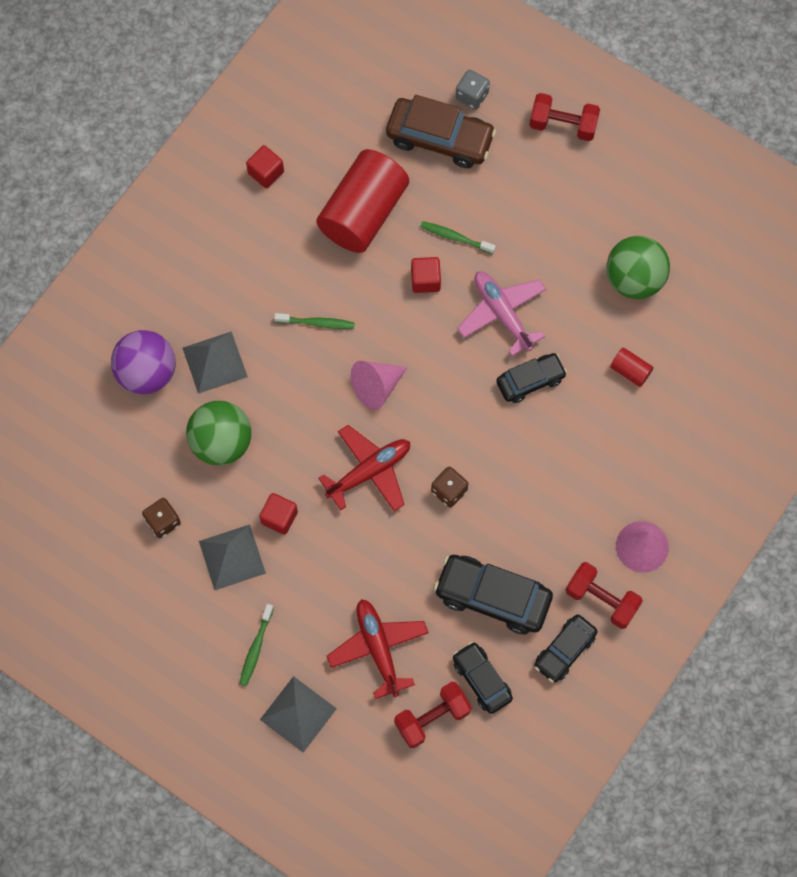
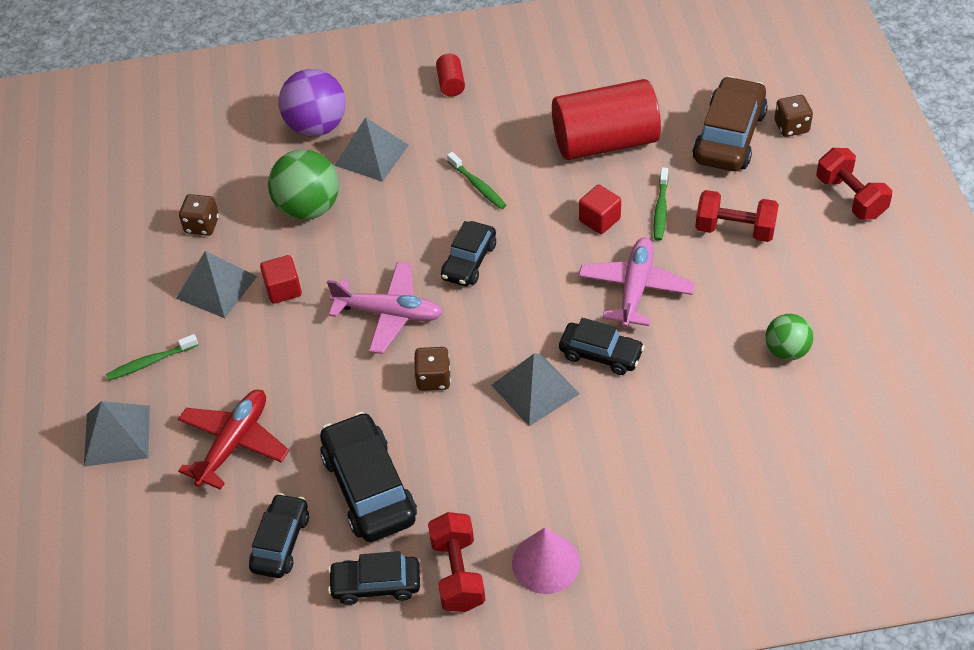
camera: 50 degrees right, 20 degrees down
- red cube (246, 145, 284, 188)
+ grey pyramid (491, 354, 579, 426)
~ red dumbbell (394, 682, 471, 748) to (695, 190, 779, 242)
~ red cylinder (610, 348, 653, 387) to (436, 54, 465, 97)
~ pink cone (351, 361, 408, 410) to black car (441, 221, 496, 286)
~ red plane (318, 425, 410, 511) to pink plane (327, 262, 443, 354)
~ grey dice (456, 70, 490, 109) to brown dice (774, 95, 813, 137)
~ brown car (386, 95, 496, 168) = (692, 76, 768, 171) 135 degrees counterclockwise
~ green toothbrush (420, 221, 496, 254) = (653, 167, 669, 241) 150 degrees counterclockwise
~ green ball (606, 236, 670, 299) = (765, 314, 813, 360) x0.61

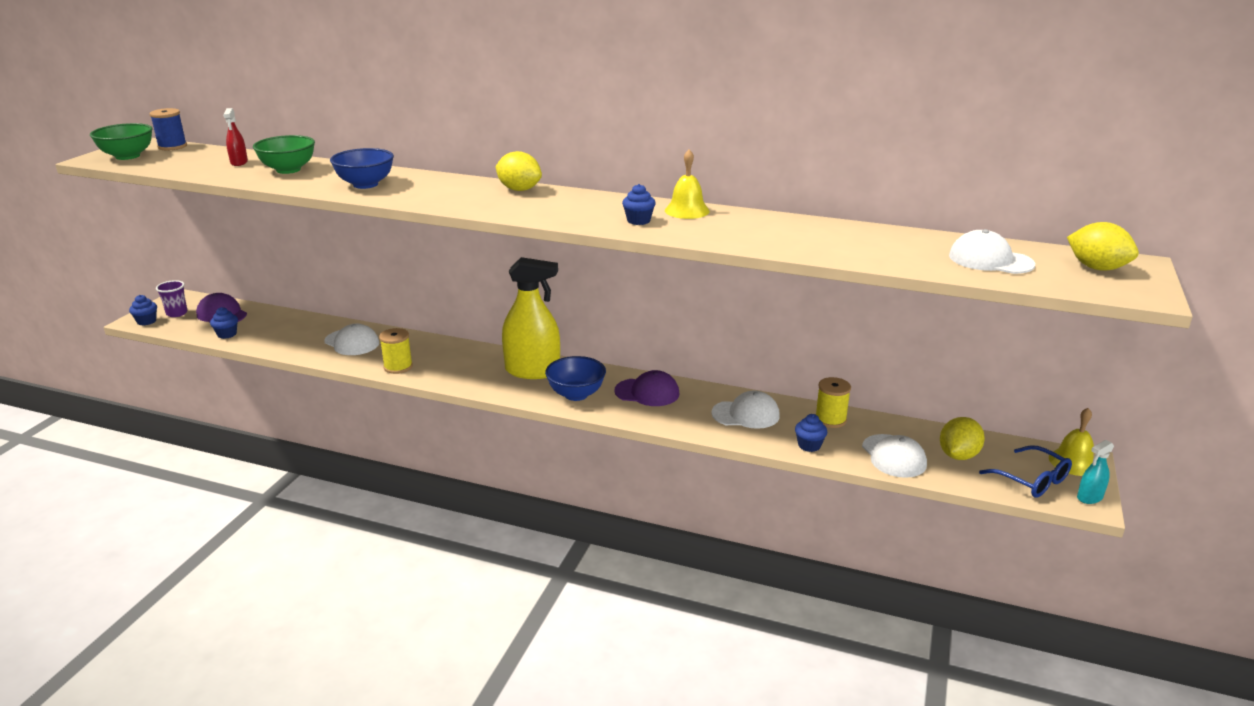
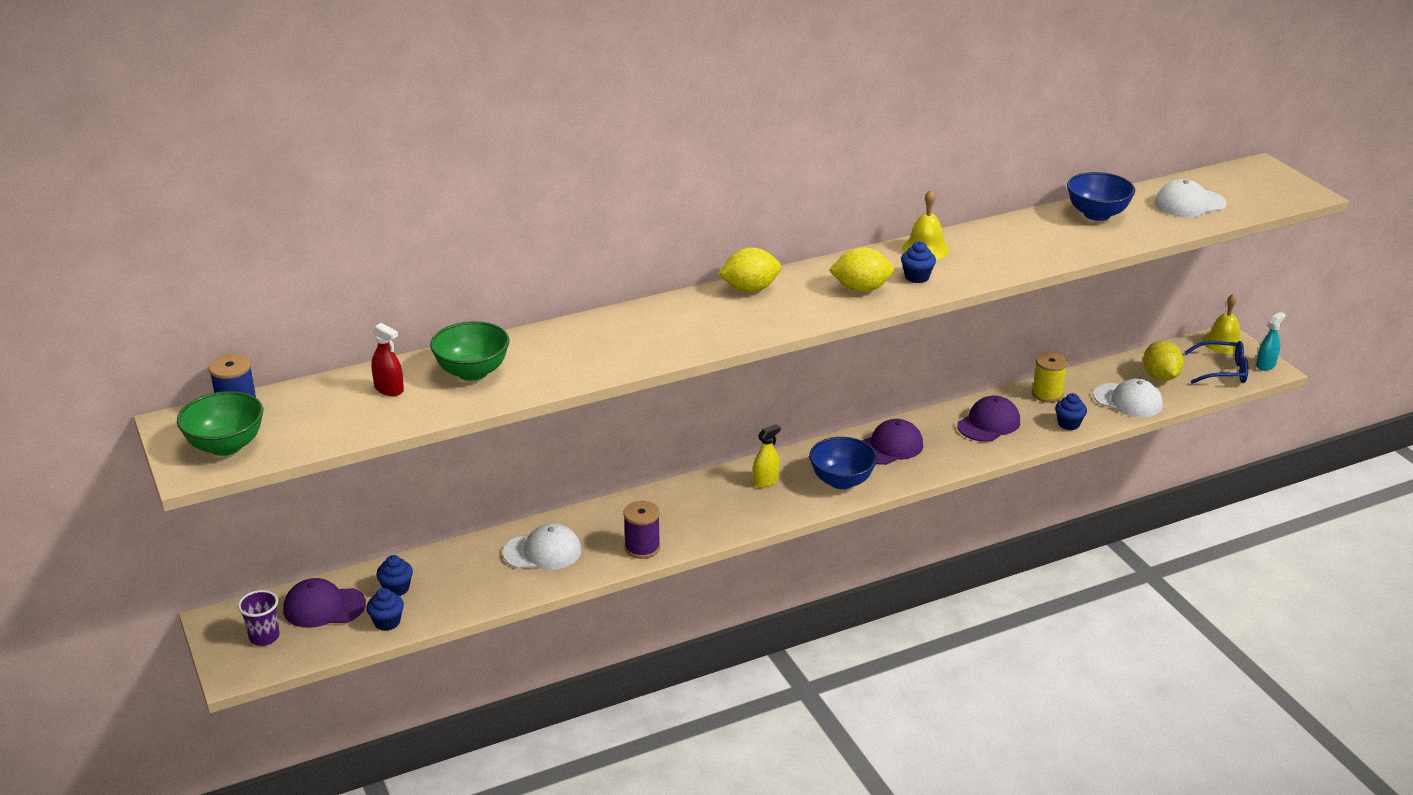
camera: 45 degrees left, 5 degrees up
~ blue cupcake (129, 295, 157, 325) to (376, 555, 413, 596)
~ blue bowl (330, 148, 394, 189) to (1067, 172, 1135, 221)
~ yellow lemon (1067, 222, 1139, 271) to (829, 247, 894, 292)
~ yellow spool (379, 328, 413, 374) to purple spool (623, 501, 660, 559)
~ white cap (711, 390, 780, 429) to purple cap (957, 395, 1020, 442)
~ turquoise spray bottle (1077, 440, 1114, 504) = (1256, 312, 1285, 371) 150 degrees counterclockwise
~ yellow spray bottle (502, 257, 560, 379) = (753, 424, 780, 488) x0.45

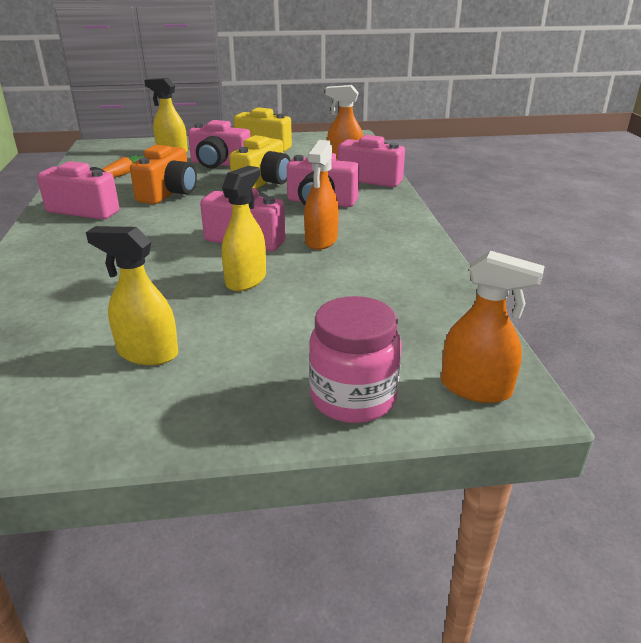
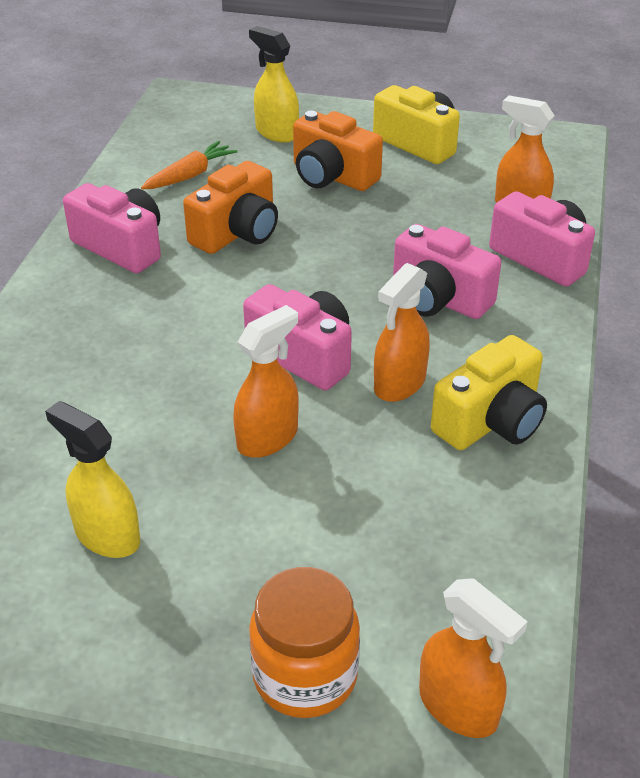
camera: 20 degrees right, 10 degrees up
~ yellow camera (229, 135, 291, 189) to (431, 335, 547, 450)
~ pink camera (188, 120, 251, 168) to orange camera (293, 111, 383, 191)
~ yellow spray bottle (222, 166, 266, 291) to orange spray bottle (233, 305, 298, 458)
~ pink jar (309, 296, 402, 423) to orange jar (249, 567, 360, 718)

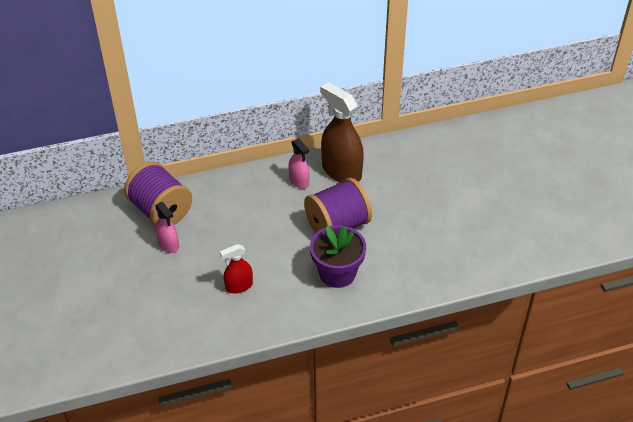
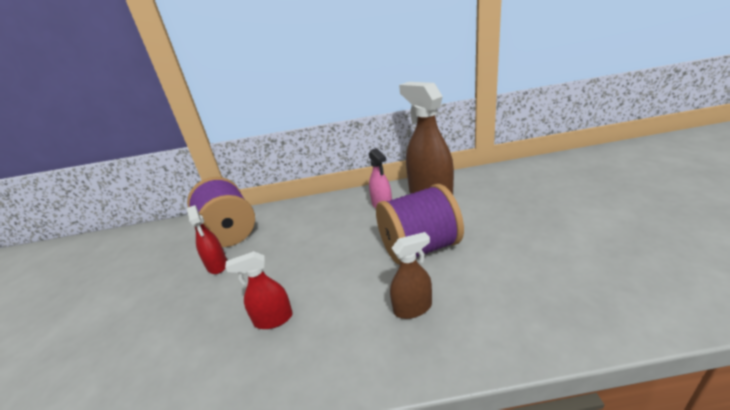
camera: 15 degrees right, 15 degrees down
~ purple flower pot (310, 225, 366, 288) to brown spray bottle (390, 232, 432, 319)
~ pink spray bottle (155, 202, 179, 253) to red spray bottle (187, 205, 227, 274)

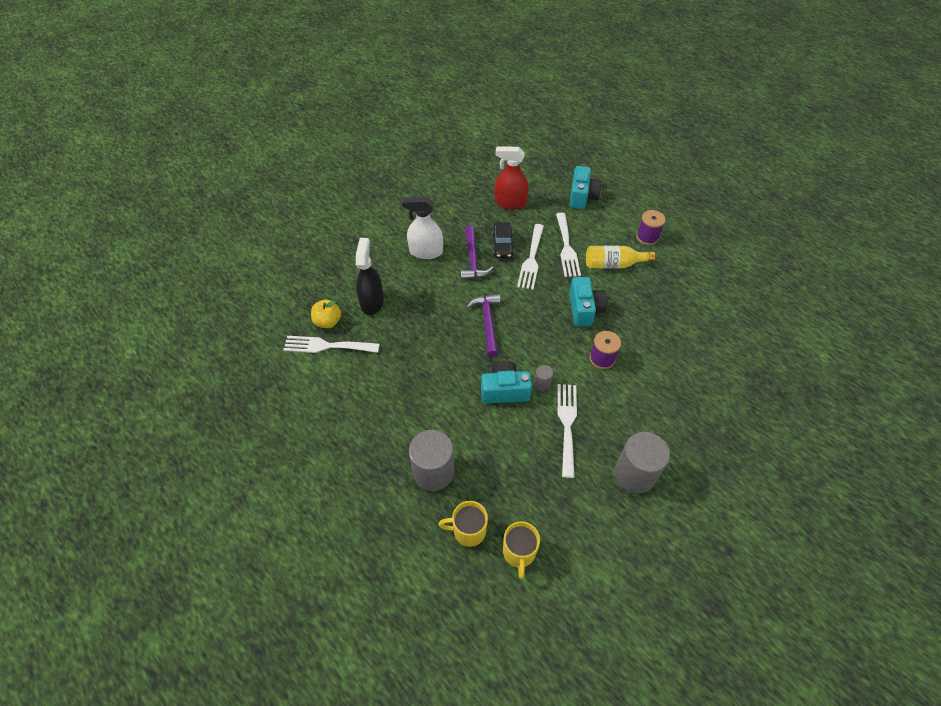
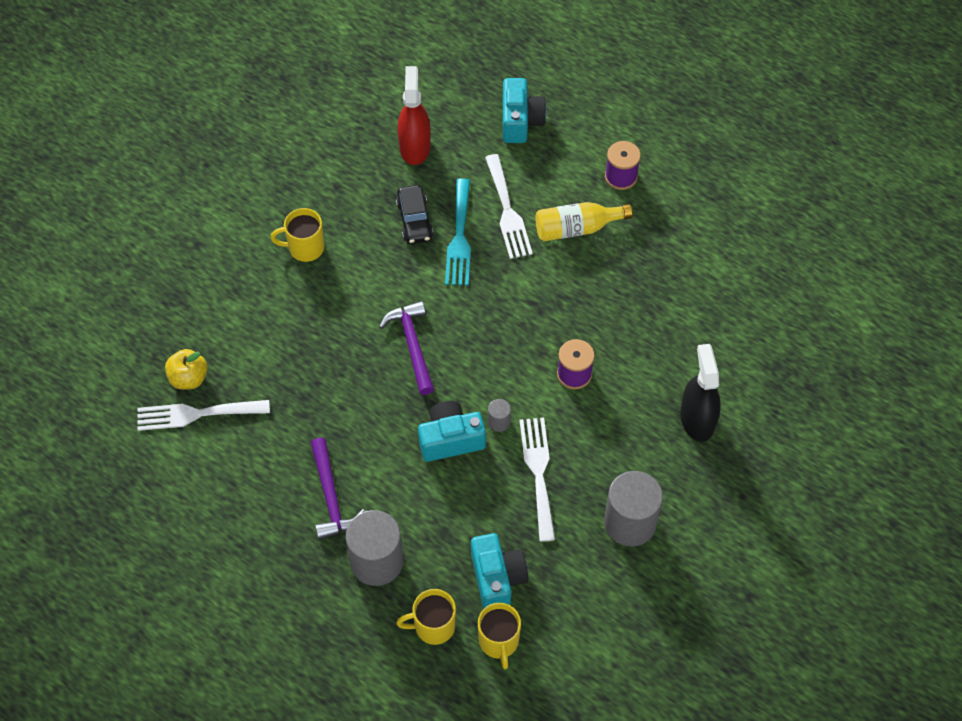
camera: 10 degrees left, 5 degrees up
~ black spray bottle (356, 238, 384, 315) to (680, 344, 721, 442)
~ purple hammer (460, 225, 493, 280) to (311, 438, 365, 540)
~ turquoise camera (569, 277, 607, 326) to (471, 533, 528, 608)
~ white spray bottle (402, 197, 443, 259) to yellow mug (271, 208, 325, 262)
~ white fork (517, 224, 544, 290) to turquoise fork (445, 178, 471, 286)
~ red spray bottle (495, 146, 528, 209) = (398, 66, 431, 165) 90 degrees clockwise

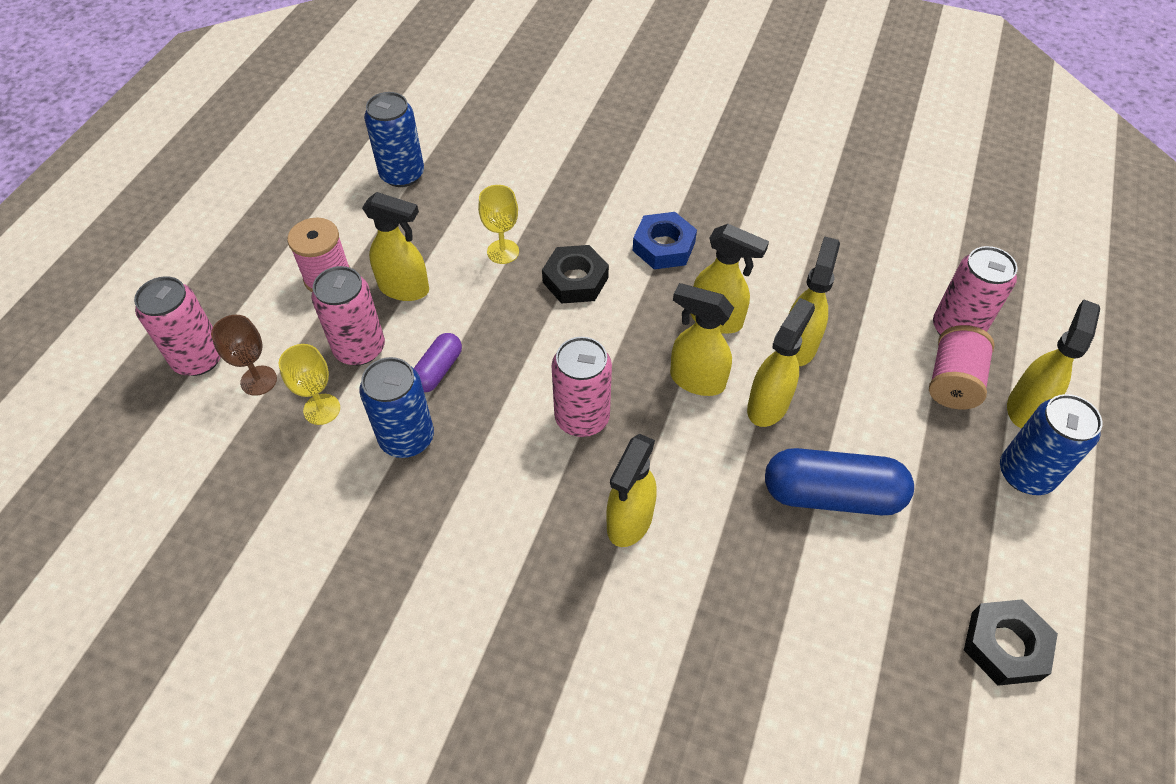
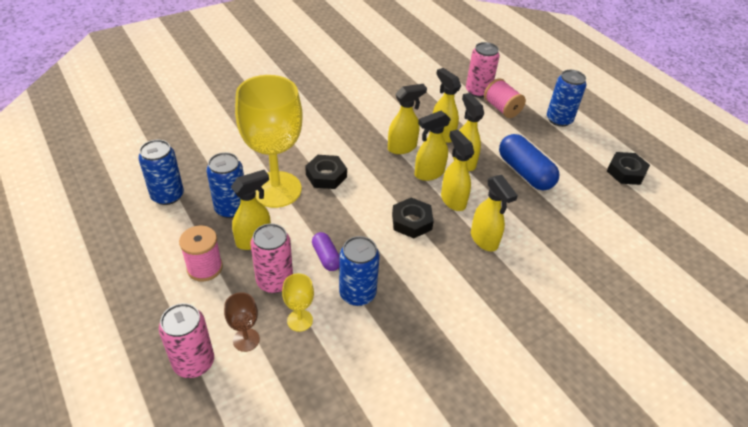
camera: 55 degrees left, 10 degrees down
- blue nut (633, 212, 697, 269)
+ blue can (206, 152, 244, 218)
~ yellow spray bottle (1007, 299, 1100, 428) to (441, 129, 474, 211)
~ pink can (552, 337, 612, 437) to black nut (392, 198, 434, 238)
~ blue capsule (765, 448, 914, 515) = (499, 134, 559, 190) 75 degrees counterclockwise
~ yellow goblet (478, 185, 519, 264) = (235, 75, 303, 208) x2.39

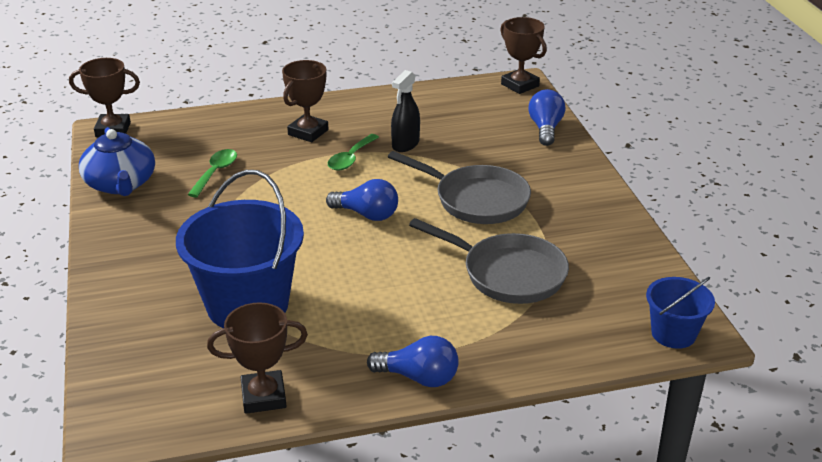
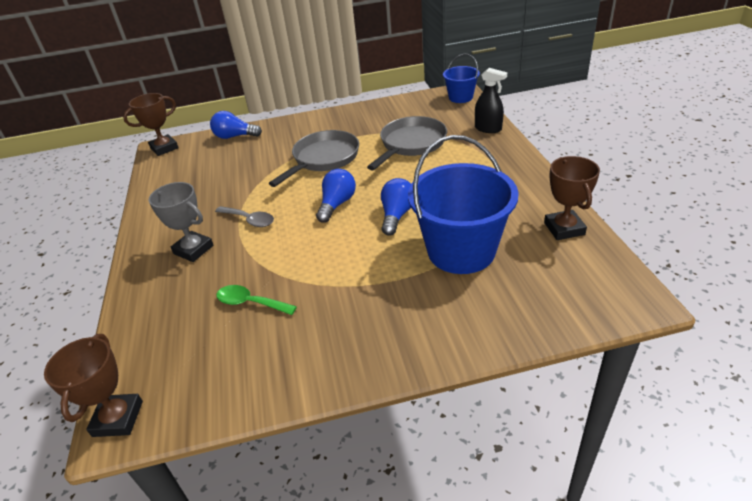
camera: 85 degrees left, 5 degrees up
- blue teapot (79, 127, 155, 196)
~ blue light bulb (367, 336, 459, 387) to (381, 178, 411, 236)
~ black spray bottle (391, 70, 420, 152) to (475, 68, 507, 133)
~ brown trophy (282, 60, 328, 142) to grey trophy (149, 182, 214, 262)
~ green spoon (328, 134, 379, 171) to grey spoon (215, 206, 274, 227)

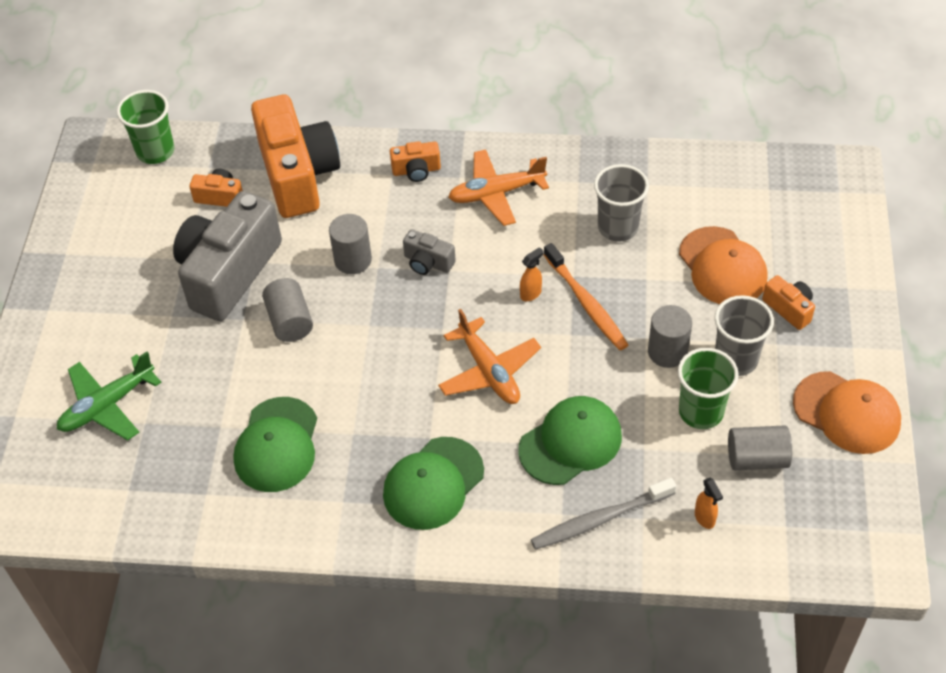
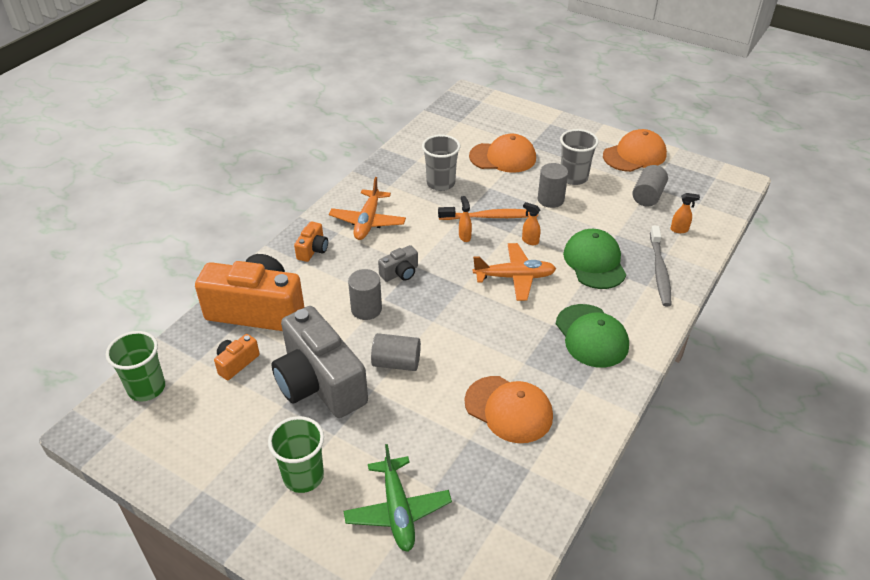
camera: 65 degrees left, 10 degrees down
- orange camera (762, 275, 815, 330)
+ orange spray bottle (522, 202, 540, 245)
~ green cup (678, 348, 739, 429) to (268, 416, 324, 493)
~ green cap (233, 397, 317, 492) to orange cap (464, 376, 553, 443)

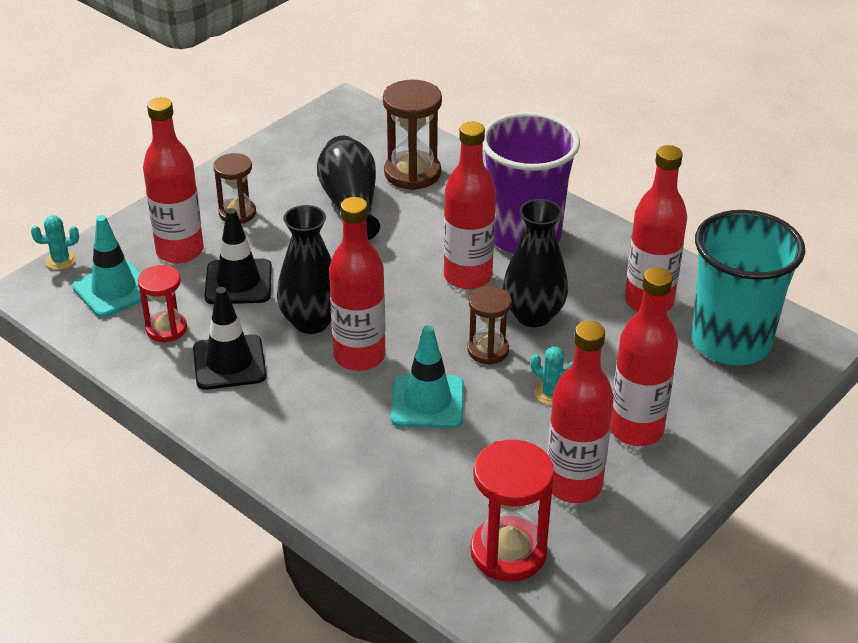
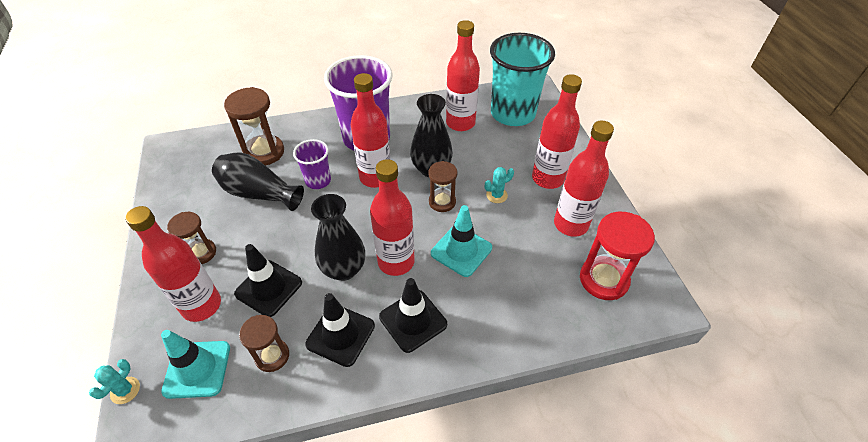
camera: 55 degrees left, 10 degrees up
+ purple cup (293, 139, 331, 189)
+ black traffic cone (379, 278, 447, 353)
~ red hourglass (138, 265, 187, 342) to brown hourglass (239, 315, 289, 372)

